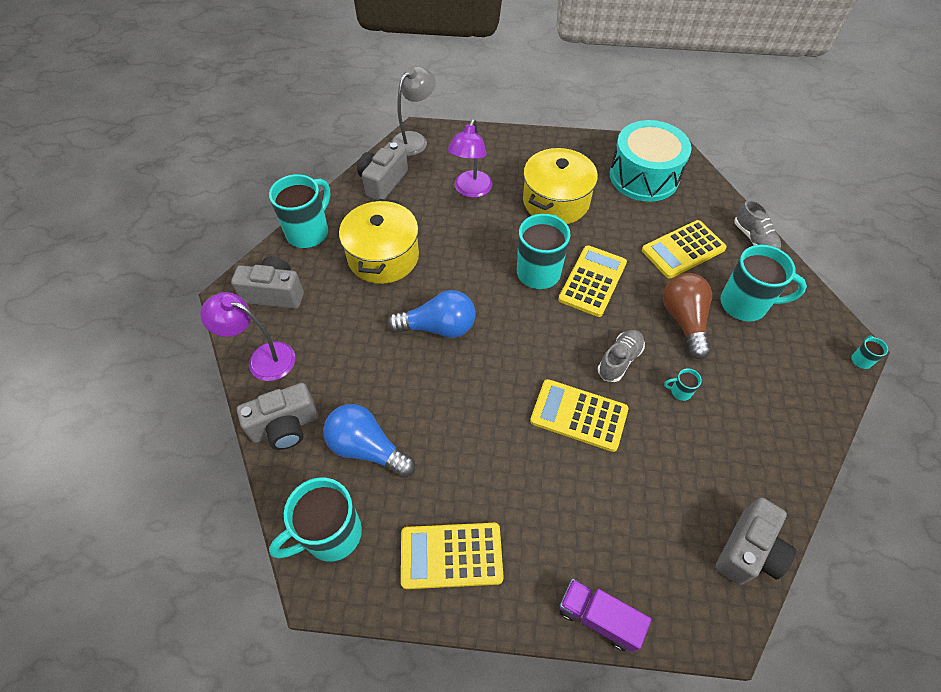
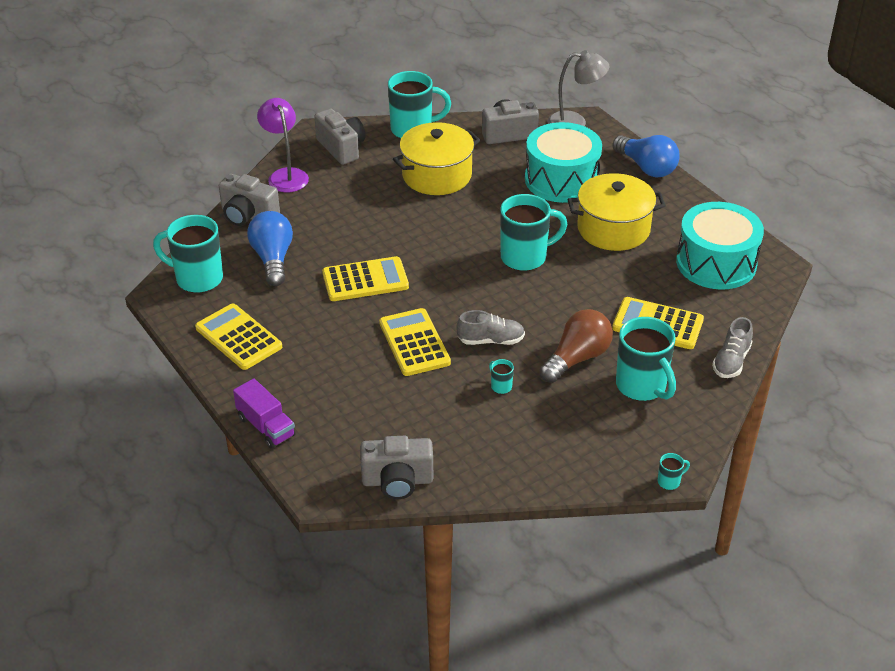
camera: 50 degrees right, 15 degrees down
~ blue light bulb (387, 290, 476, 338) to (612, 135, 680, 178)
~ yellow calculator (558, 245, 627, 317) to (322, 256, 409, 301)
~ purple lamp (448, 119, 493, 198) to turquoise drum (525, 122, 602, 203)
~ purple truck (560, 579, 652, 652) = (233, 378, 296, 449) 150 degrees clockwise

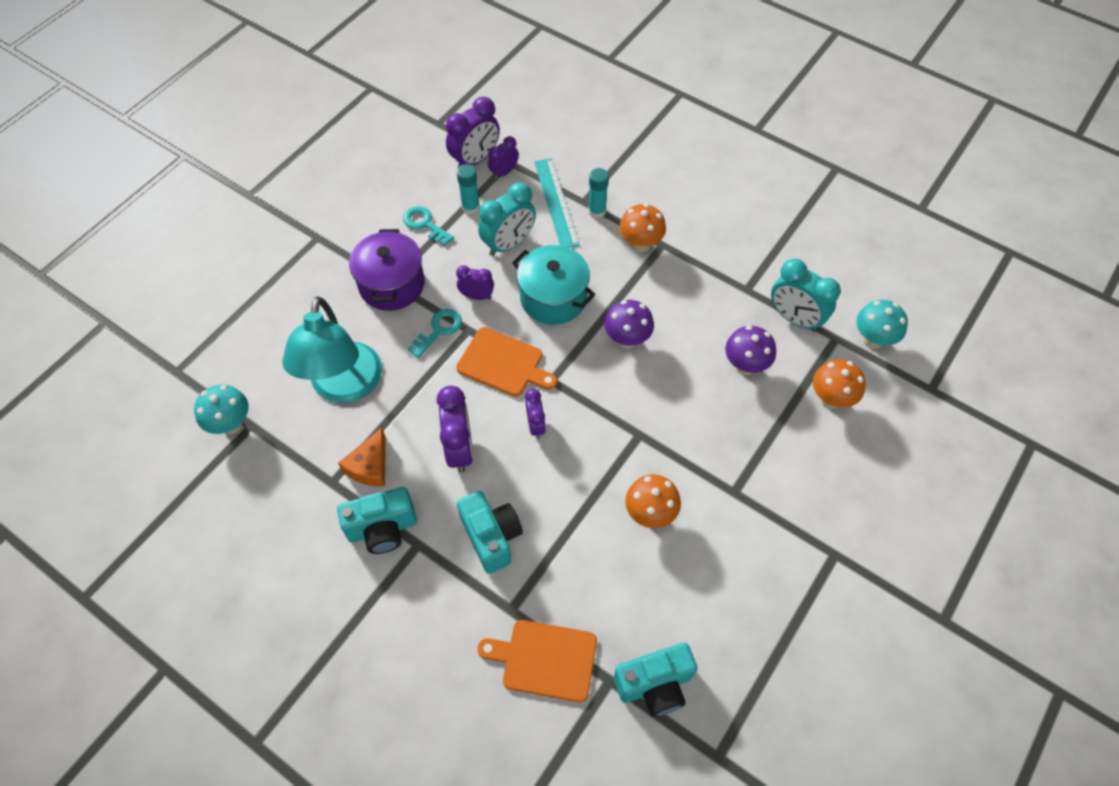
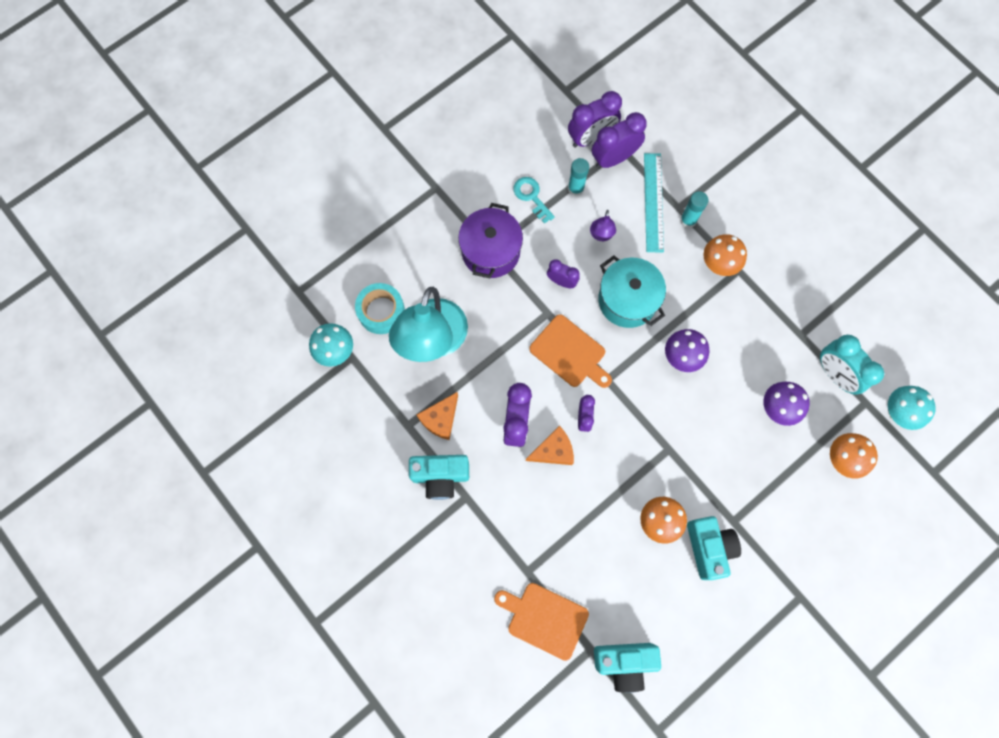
camera: 15 degrees right, 15 degrees up
- turquoise key (408, 309, 462, 358)
+ turquoise tape (355, 283, 405, 334)
+ orange cheese (526, 425, 574, 465)
~ turquoise camera (457, 491, 523, 574) to (687, 516, 741, 580)
~ turquoise clock (478, 182, 536, 256) to purple lamp (590, 210, 616, 241)
~ purple clock (488, 136, 519, 179) = (592, 112, 647, 169) x1.69

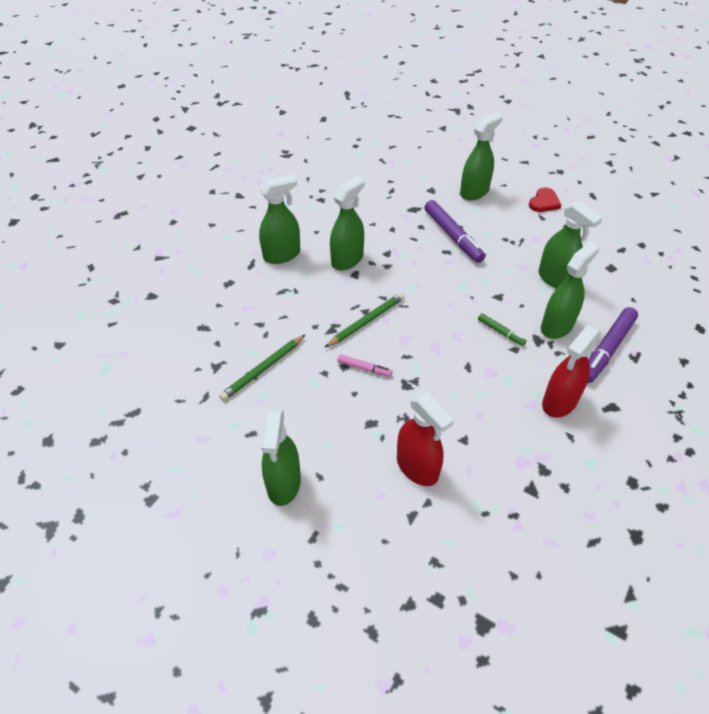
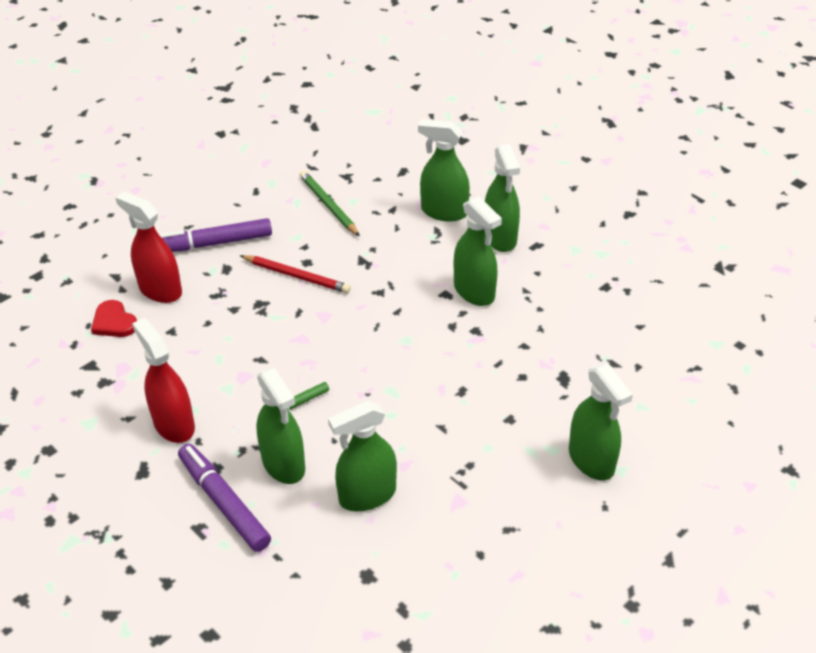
camera: 105 degrees right, 5 degrees down
- green pencil (325, 293, 405, 347)
~ green spray bottle (261, 409, 301, 506) to (418, 119, 470, 222)
~ purple marker (424, 200, 485, 263) to (159, 218, 272, 252)
~ red heart (529, 188, 561, 212) to (91, 300, 137, 337)
~ pink marker (338, 354, 393, 377) to red pencil (240, 255, 351, 293)
~ red spray bottle (397, 392, 454, 486) = (116, 192, 182, 303) 60 degrees clockwise

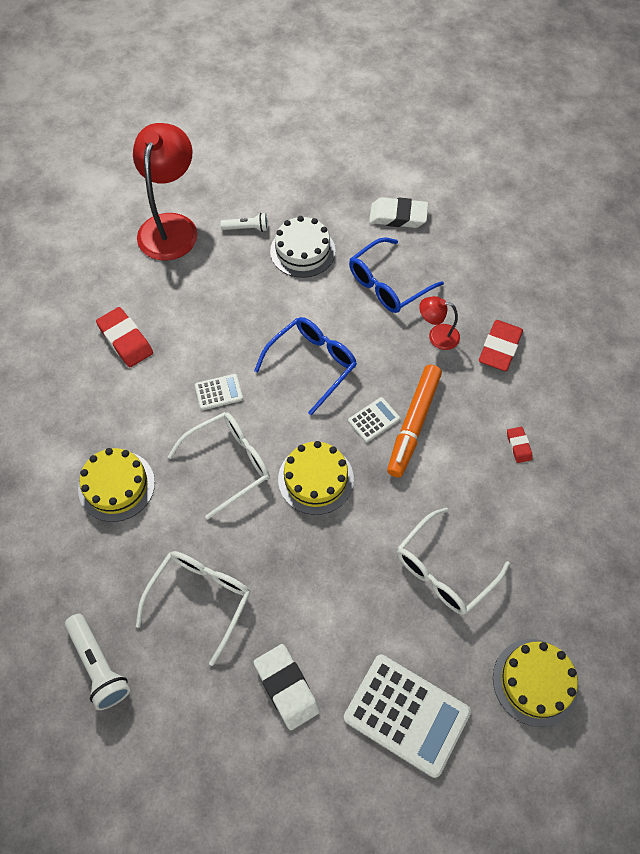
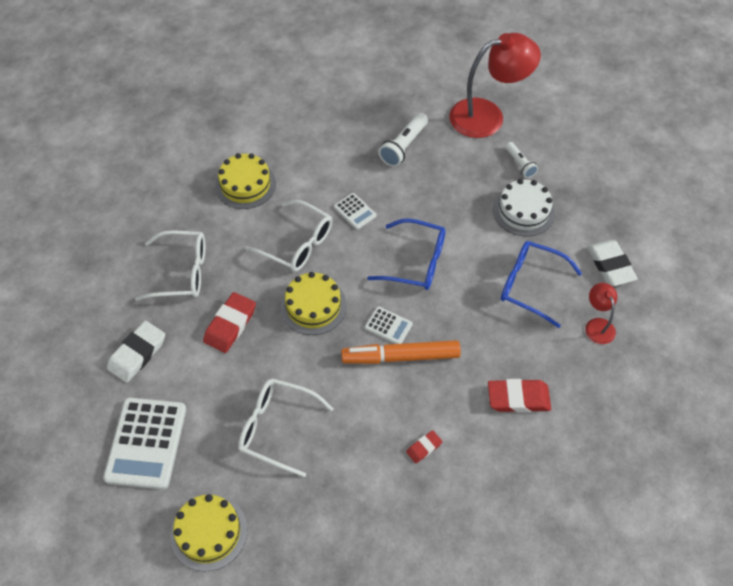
camera: 65 degrees right, 5 degrees down
~ white flashlight (65, 614, 130, 710) to (379, 113, 428, 167)
~ red eraser (96, 307, 153, 367) to (203, 292, 256, 353)
~ red lamp (419, 296, 460, 350) to (585, 283, 617, 344)

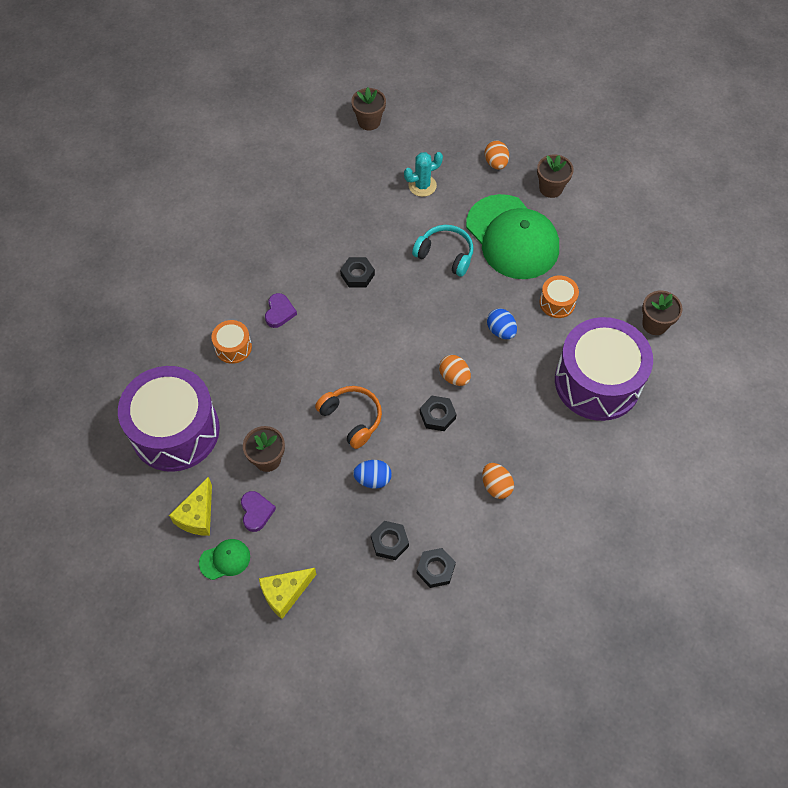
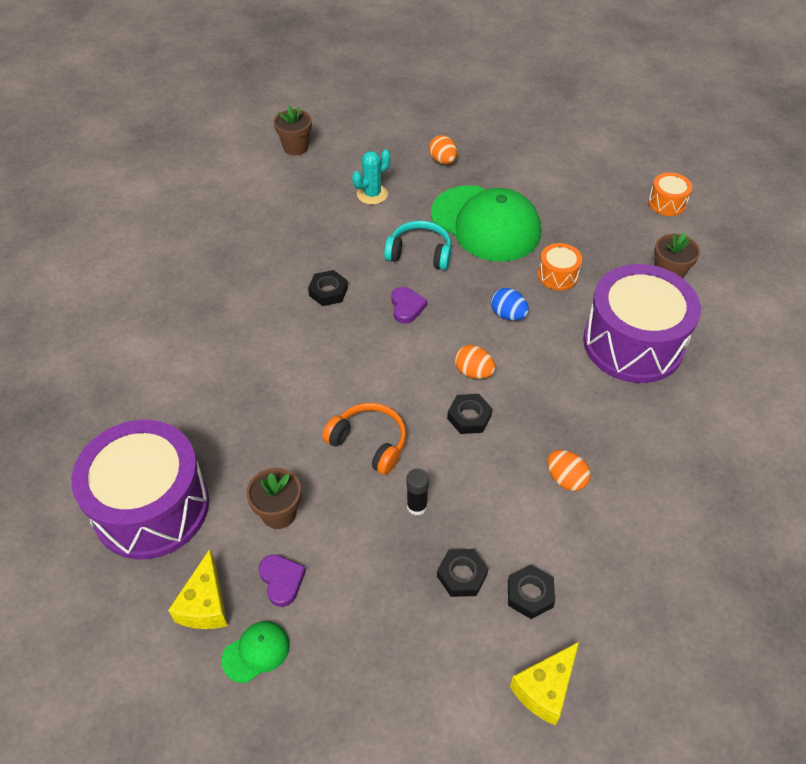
camera: 15 degrees left, 10 degrees down
- brown flower pot (537, 154, 574, 198)
~ orange drum (211, 320, 252, 364) to (648, 172, 693, 216)
~ yellow cheese (259, 568, 317, 619) to (510, 642, 579, 725)
~ purple heart (265, 293, 297, 328) to (391, 287, 427, 324)
~ blue egg (353, 460, 392, 489) to black glue stick (406, 469, 429, 515)

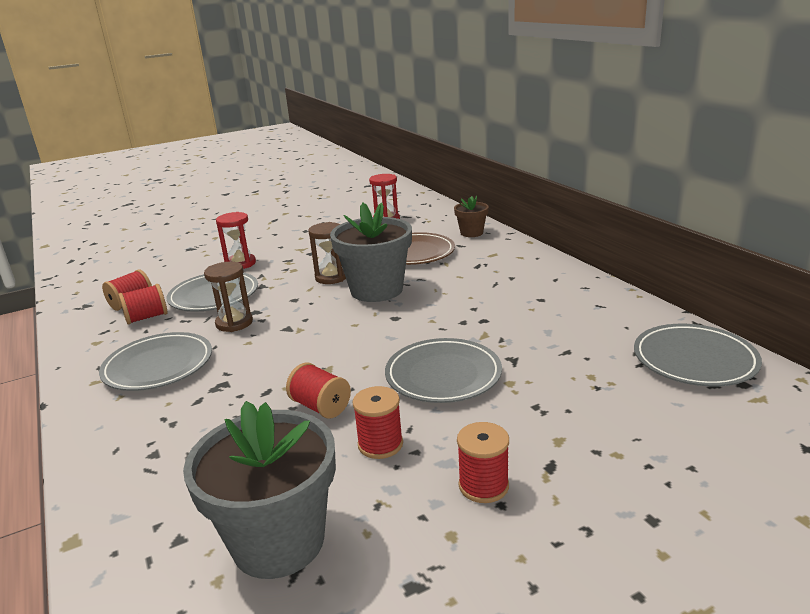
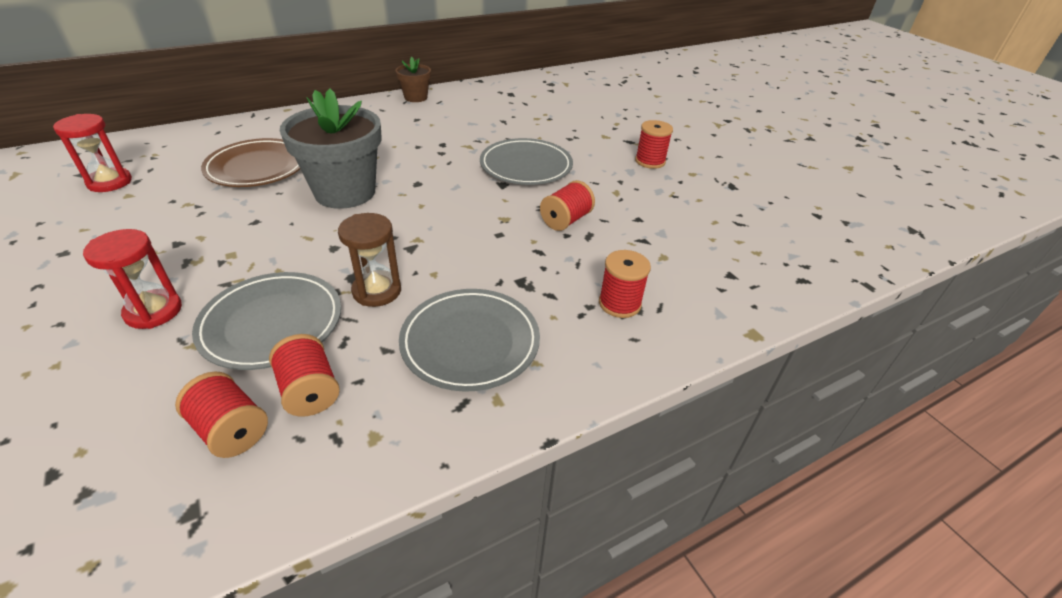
camera: 95 degrees left, 15 degrees up
- grey flower pot (183, 401, 336, 579)
- brown hourglass (308, 222, 346, 284)
- grey plate (634, 324, 762, 386)
~ red spool (352, 386, 403, 459) to (599, 250, 651, 318)
~ brown flower pot (454, 196, 489, 237) to (395, 57, 431, 102)

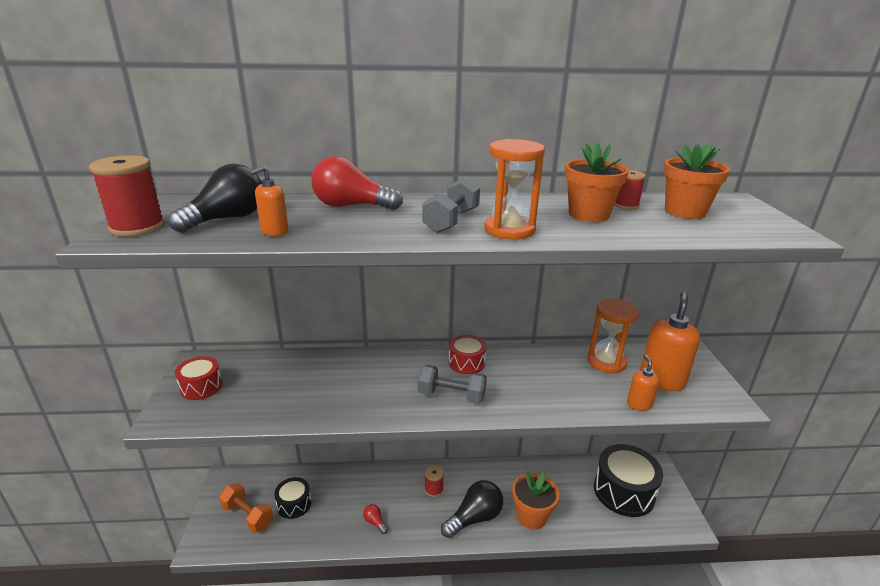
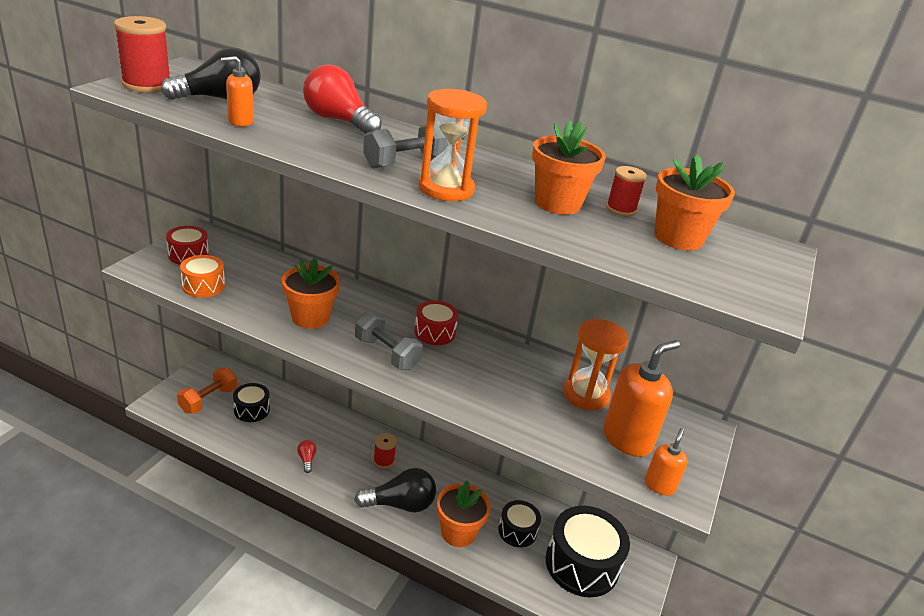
camera: 25 degrees right, 5 degrees up
+ orange drum (180, 255, 225, 298)
+ orange flower pot (282, 258, 340, 329)
+ black drum (498, 500, 541, 547)
~ orange soap dispenser (627, 354, 660, 411) to (645, 428, 688, 496)
~ orange dumbbell (219, 483, 273, 533) = (177, 368, 237, 414) 60 degrees clockwise

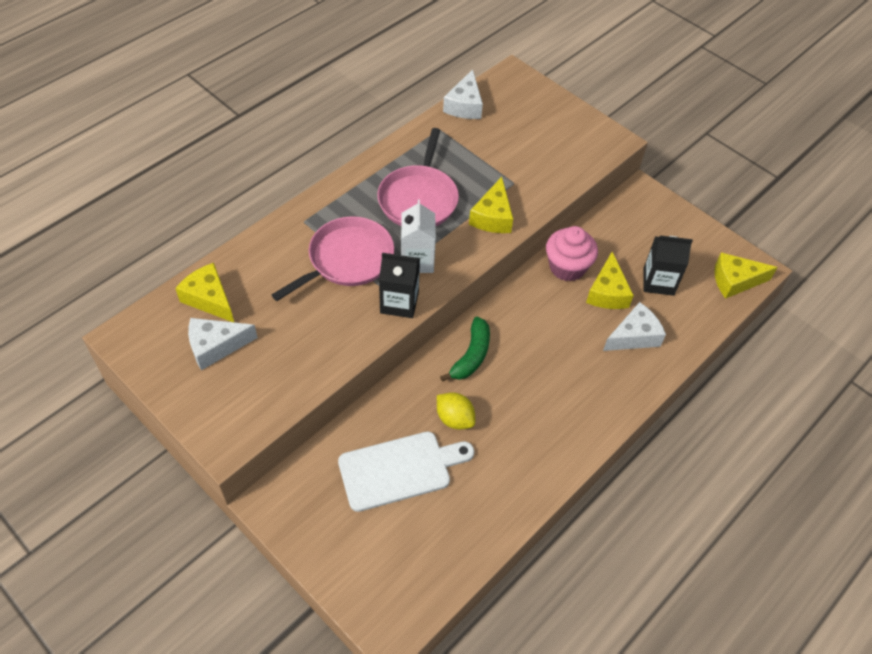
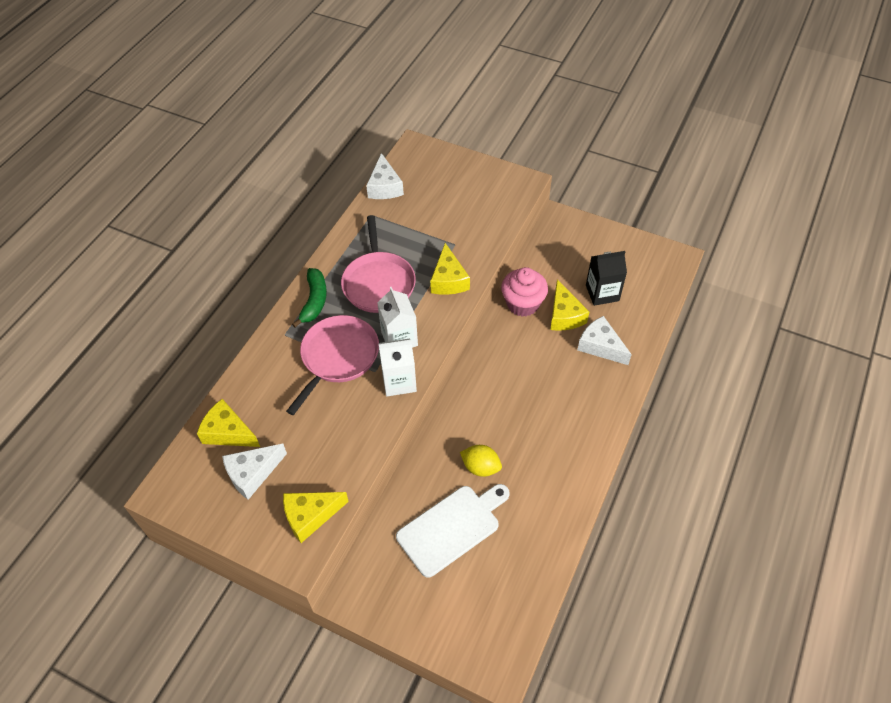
camera: 15 degrees left, 0 degrees up
~ green banana (440, 317, 490, 381) to (292, 268, 327, 327)
~ yellow cheese (714, 253, 778, 299) to (283, 492, 349, 543)
~ black carton (379, 253, 420, 318) to white carton (378, 338, 417, 396)
~ white cheese (603, 302, 666, 351) = (577, 316, 632, 365) 90 degrees counterclockwise

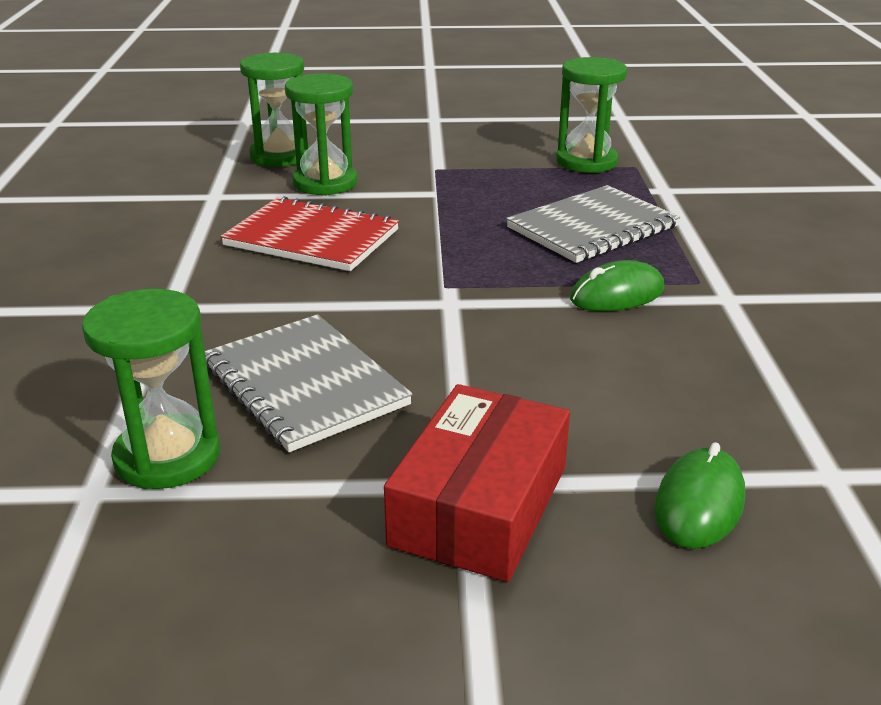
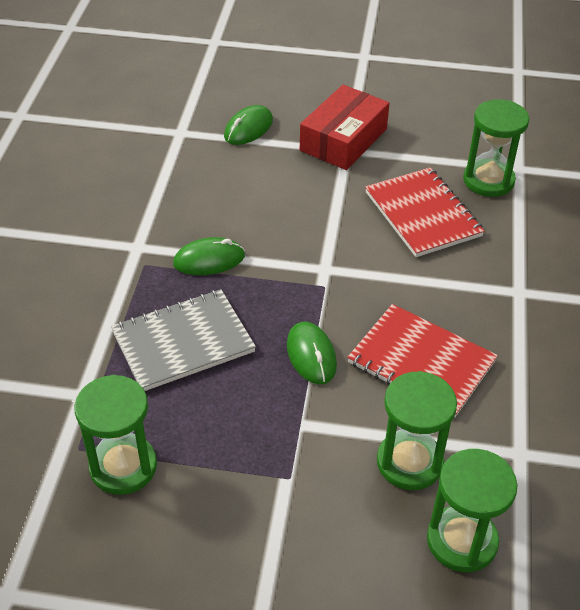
camera: 170 degrees left, 15 degrees up
+ green mouse (287, 322, 337, 384)
~ grey notebook (205, 314, 413, 452) to red notebook (365, 167, 485, 257)

